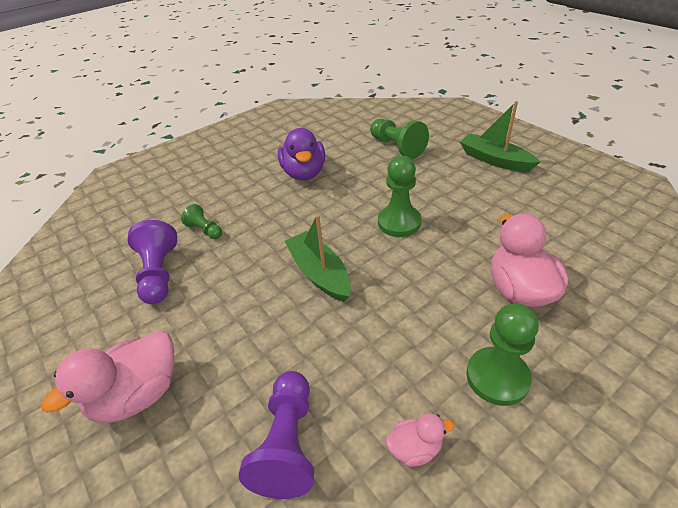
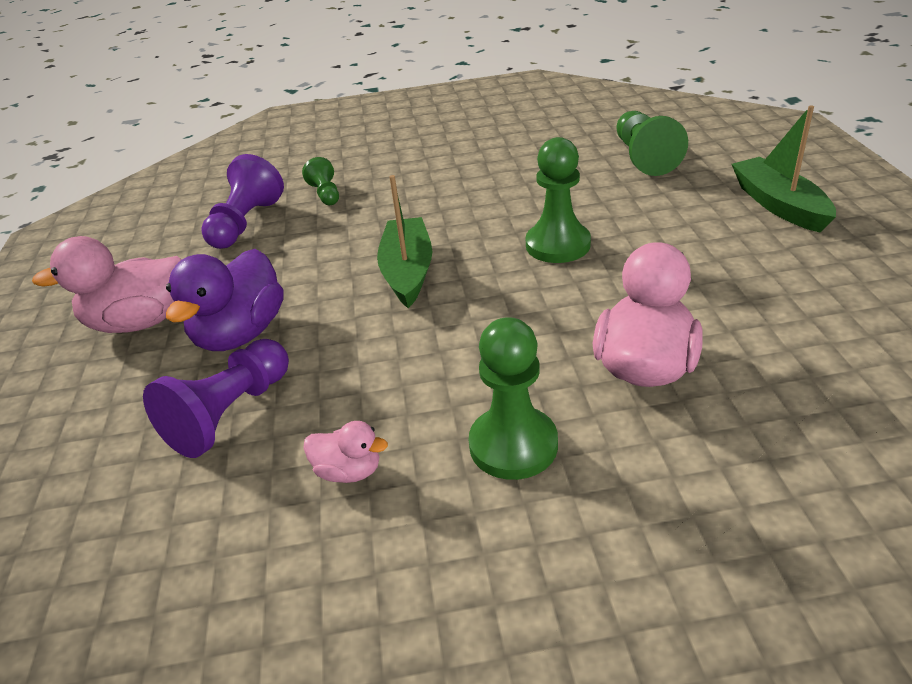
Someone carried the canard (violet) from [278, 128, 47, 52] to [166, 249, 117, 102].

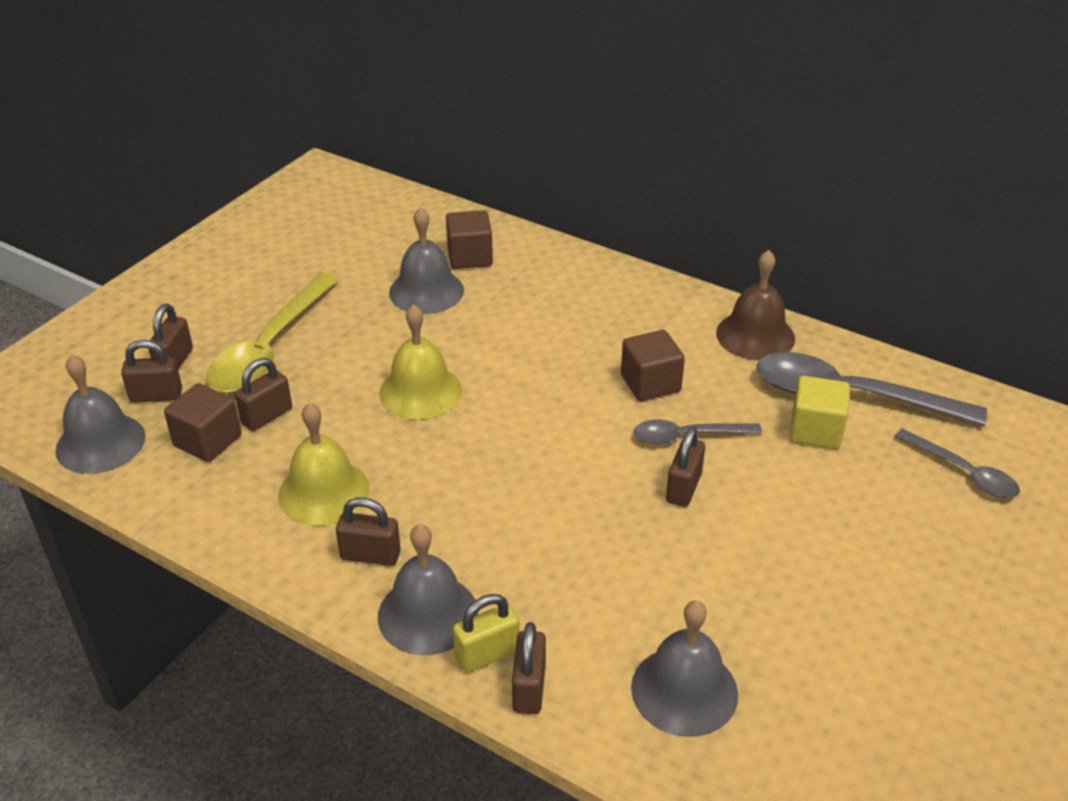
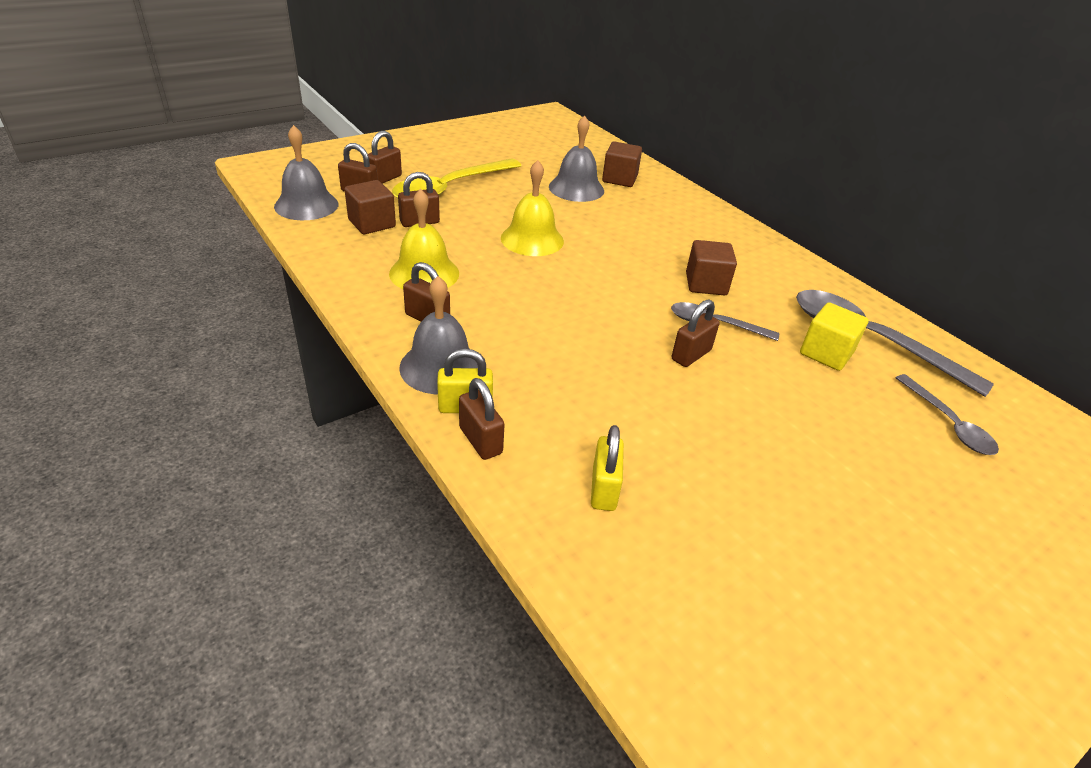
Someone took away the cloche (marron) at [716, 250, 79, 110]. Someone swapped the cloche (gris) at [631, 600, 107, 137] for the cadenas (jaune) at [591, 425, 33, 86]. Someone rotated the cadenas (marron) at [512, 622, 34, 92] by 60 degrees counterclockwise.

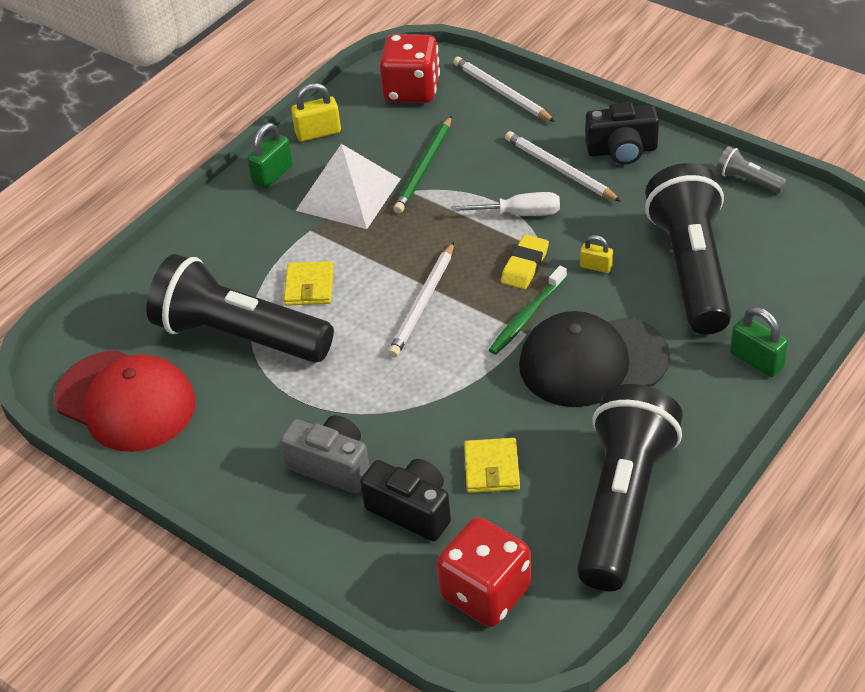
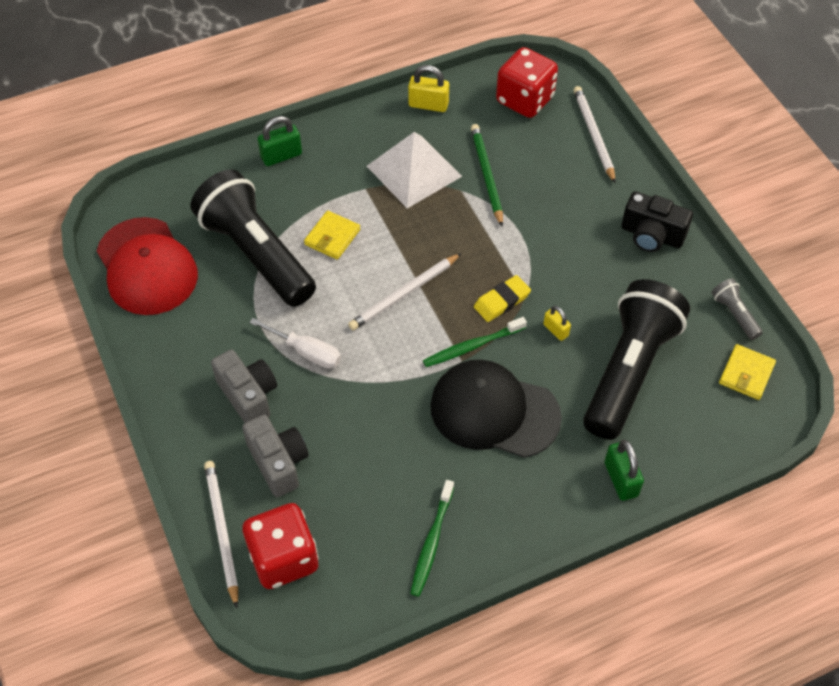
Someone carried the cadenas (vert) from [247, 123, 46, 65] to [258, 116, 44, 50]. Someone carried the tournevis (blanc) from [451, 192, 109, 24] to [249, 318, 92, 50]. Someone carried the portefeuille (jaune) from [464, 438, 56, 55] to [719, 344, 57, 56]. Someone carried the crayon (blanc) from [505, 131, 116, 71] to [204, 461, 34, 147]. Someone swapped the lampe de poche (noir) at [577, 384, 106, 207] for the brosse à dents (vert) at [410, 480, 44, 117]. Someone repainted the appareil photo (noir) at [360, 459, 91, 82], which became the appareil photo (gris) at [242, 415, 67, 82]. Someone rotated the crayon (vert) at [393, 116, 59, 97] by 120 degrees clockwise.

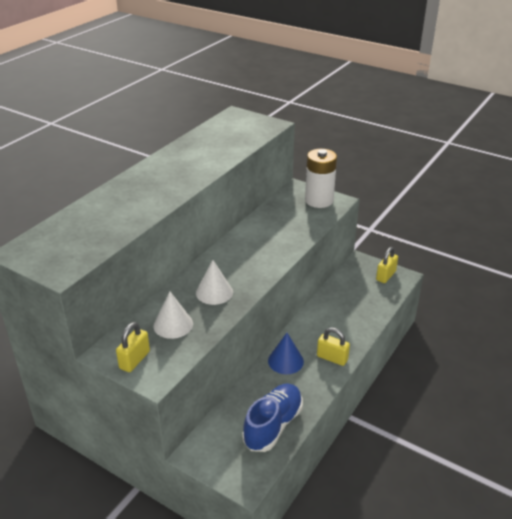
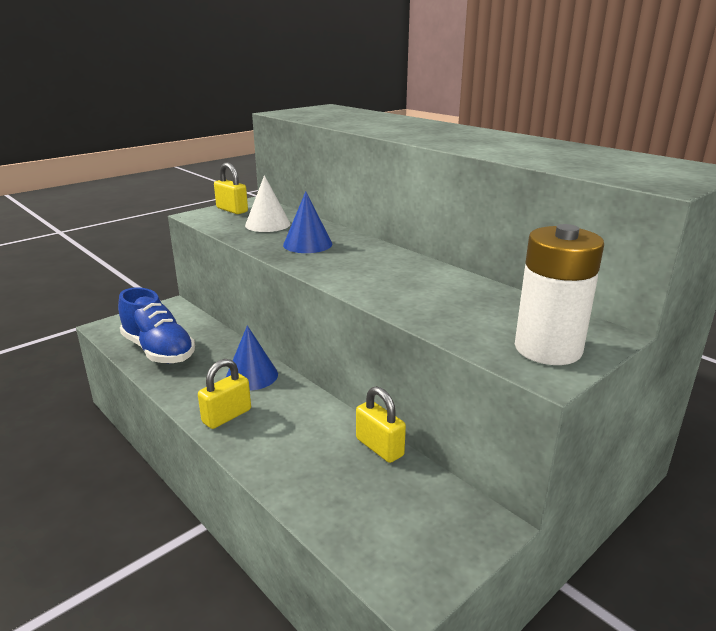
Someone carried the cadenas (jaune) from [376, 247, 22, 36] to [356, 386, 50, 77]. Someone repainted the cône (blanc) at [196, 260, 37, 45], which became the cône (bleu) at [283, 191, 49, 62].

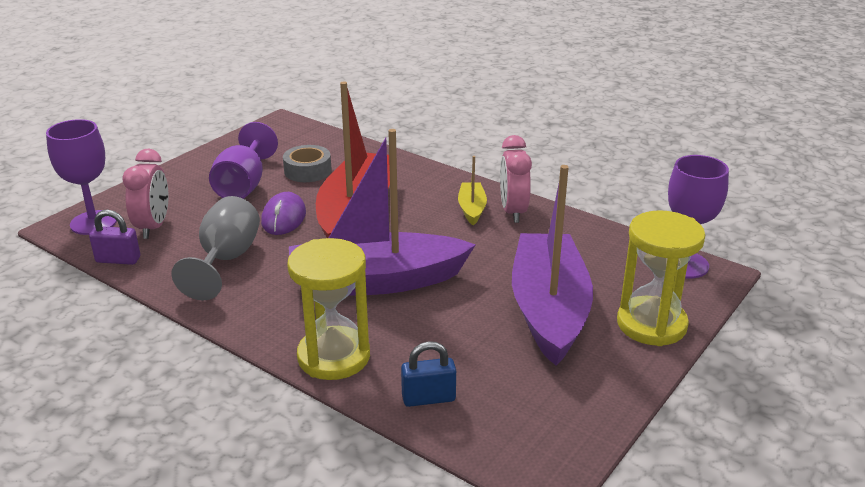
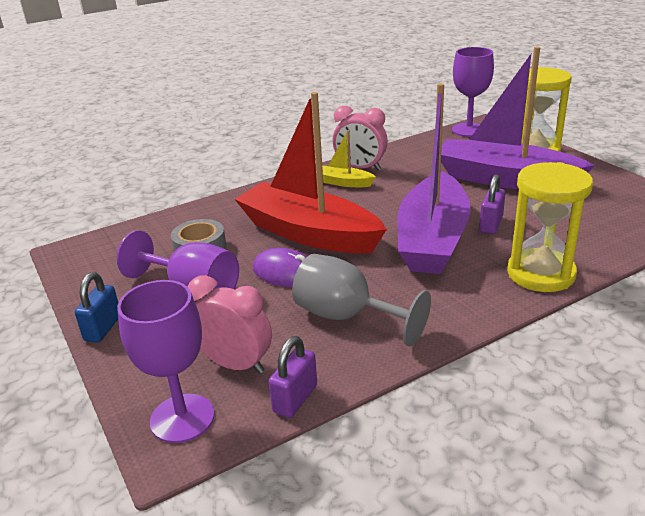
Someone put down the cadenas (violet) at [479, 174, 26, 60]. Someone carried the cadenas (bleu) from [401, 341, 55, 66] to [75, 272, 43, 70].

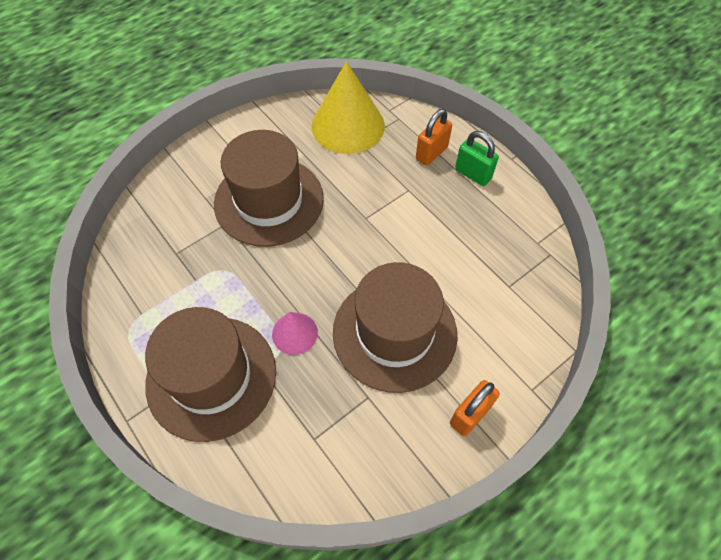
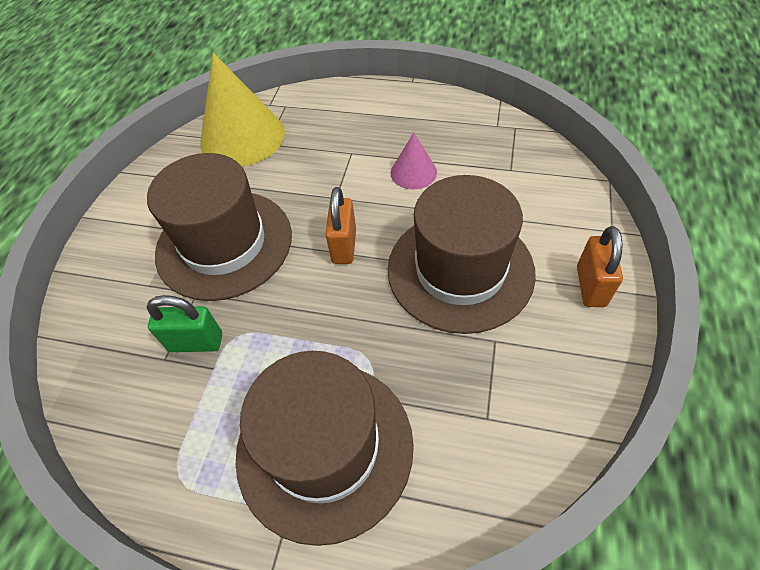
Someone carried the cône (rose) from [272, 312, 46, 43] to [391, 133, 46, 57]. Someone carried the cadenas (orange) from [416, 109, 36, 57] to [325, 187, 31, 77]. Someone carried the cadenas (vert) from [455, 131, 44, 55] to [146, 295, 76, 57].

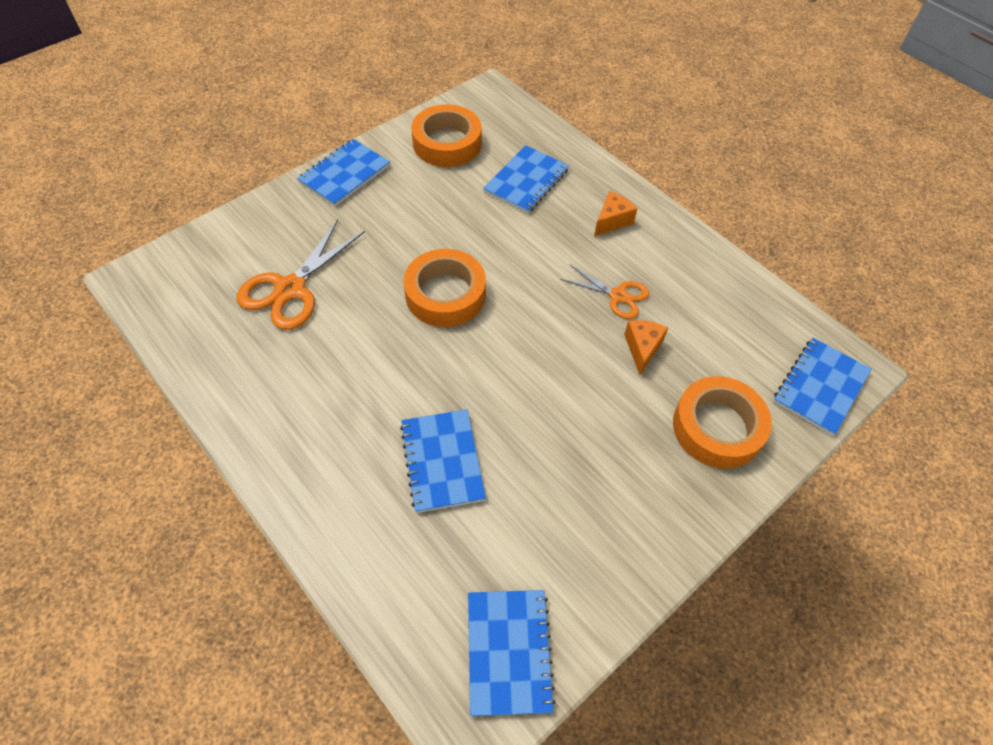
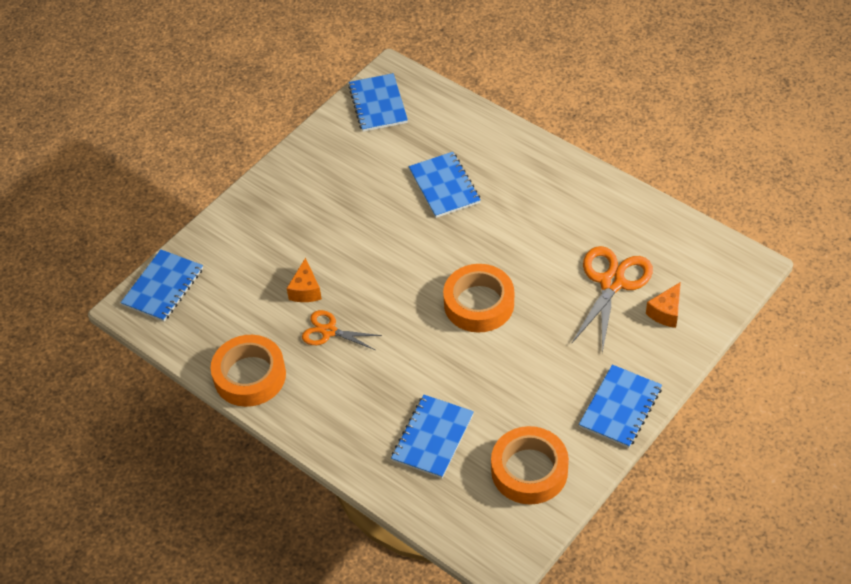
Someone carried the fromage (orange) from [594, 191, 43, 45] to [646, 282, 35, 46]. Someone carried the ruban adhésif (orange) from [673, 376, 99, 93] to [211, 335, 75, 72].

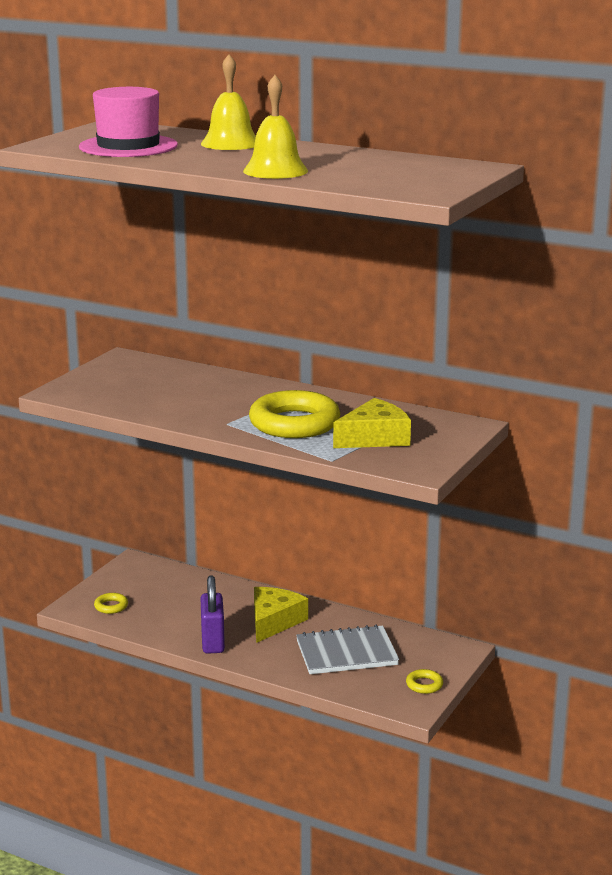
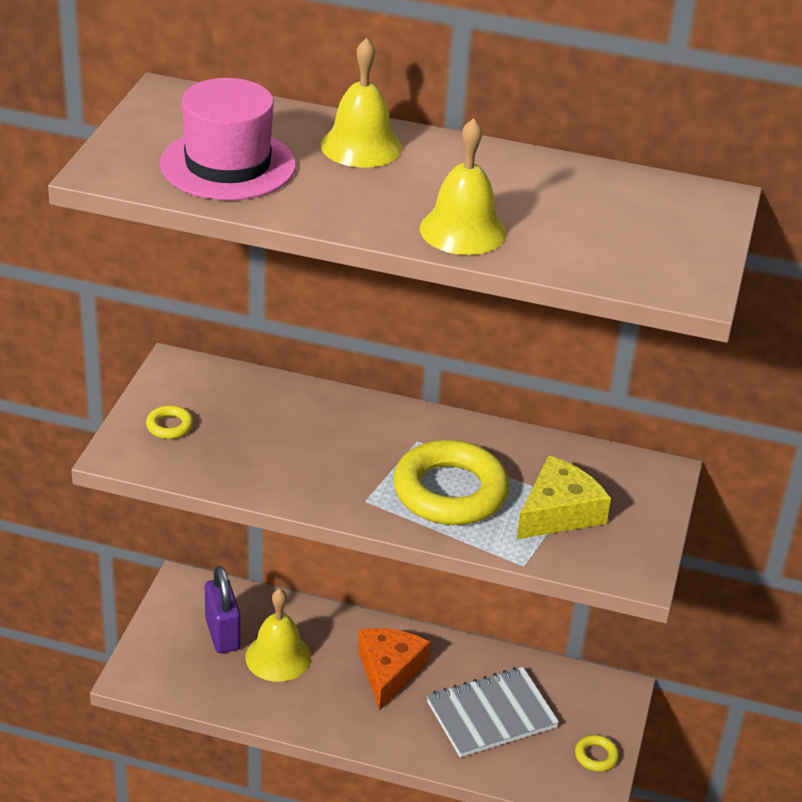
Someone put down the cloche (jaune) at [245, 588, 66, 94]. Someone carried the anneau (jaune) from [94, 593, 34, 21] to [146, 405, 47, 34]. Someone carried the cadenas (violet) from [200, 576, 25, 78] to [205, 566, 36, 87]. Someone repainted the fromage (jaune) at [254, 587, 54, 56], which became the fromage (orange) at [358, 628, 72, 83].

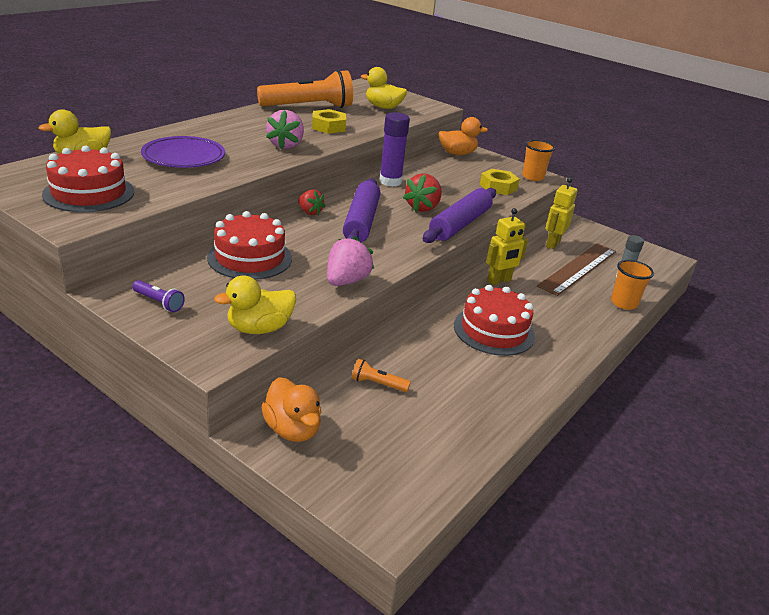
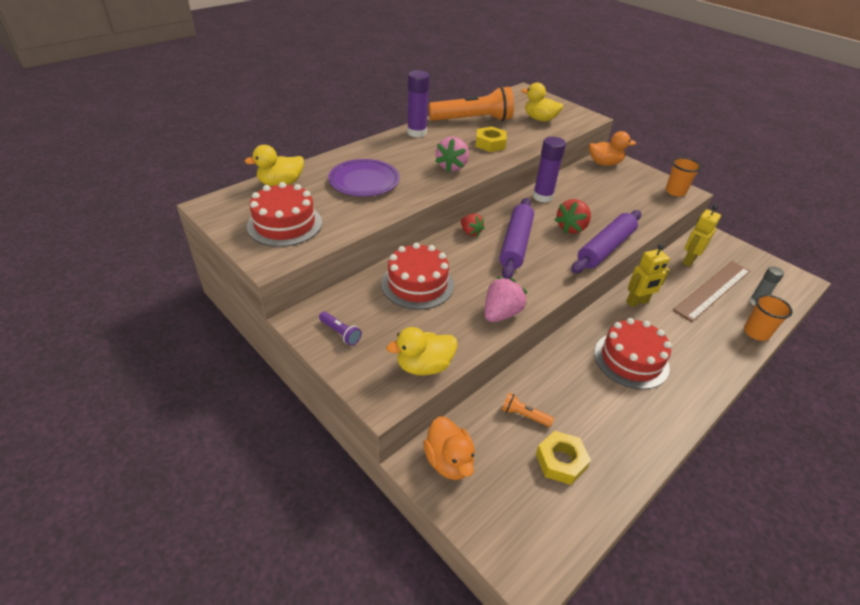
Someone put down the bâton de colle (violet) at [407, 70, 23, 67]. Someone carried the écrou (jaune) from [480, 169, 40, 26] to [536, 431, 55, 54].

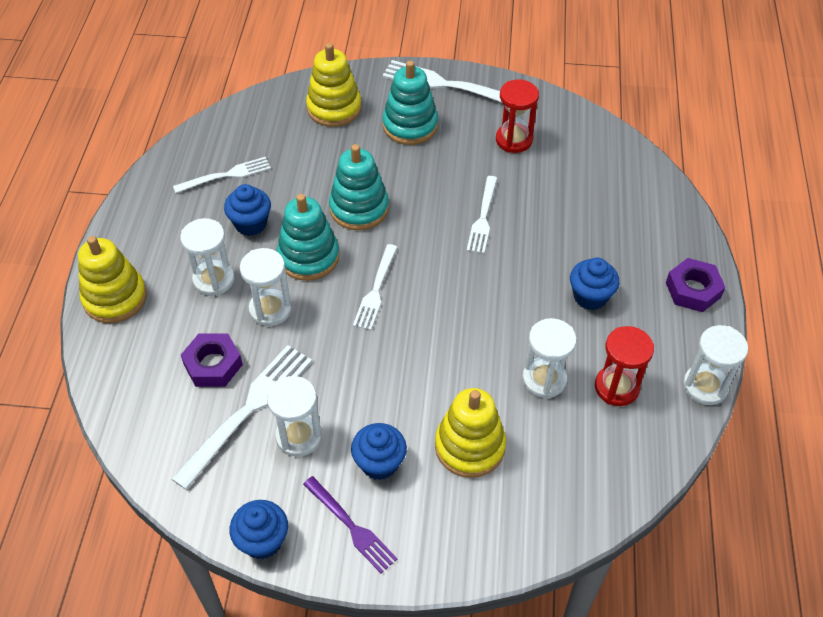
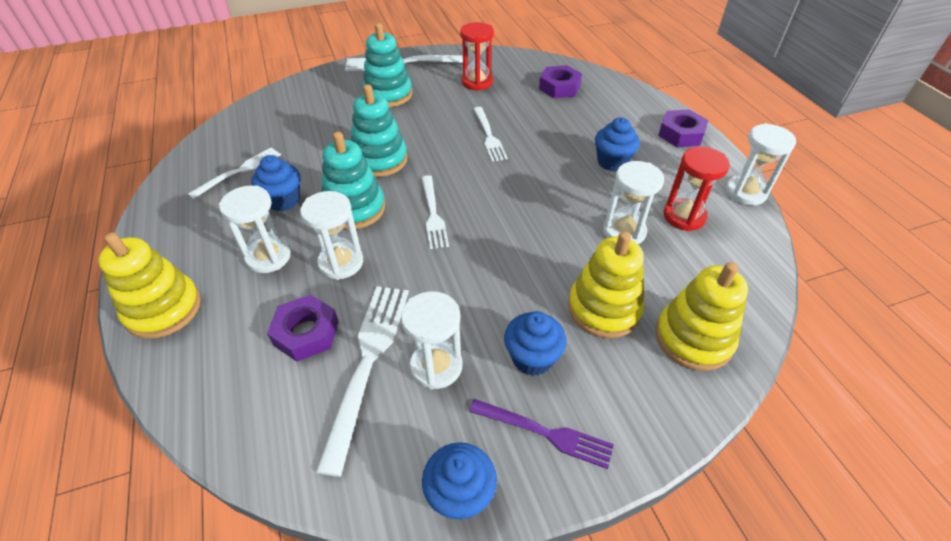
Someone put down the écrou (violet) at [539, 65, 43, 33]. Someone carried the jouet à empiler (jaune) from [306, 43, 55, 84] to [655, 262, 93, 109].

